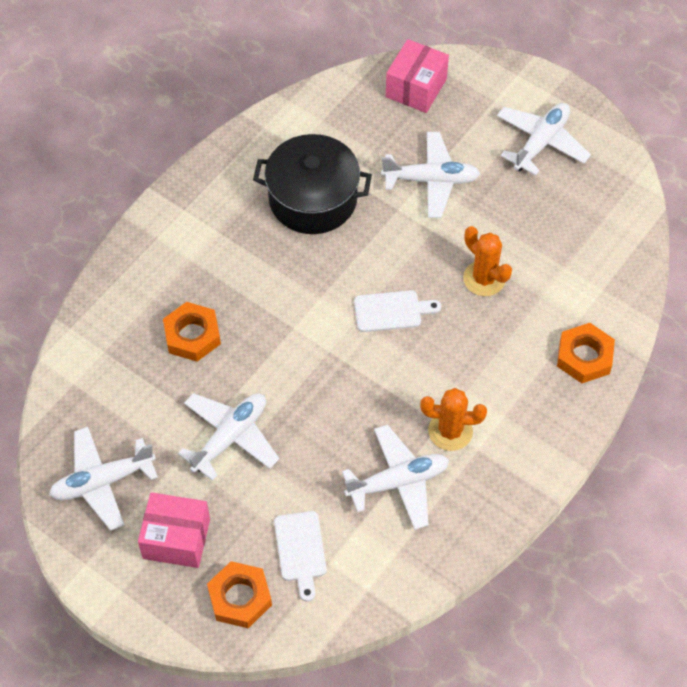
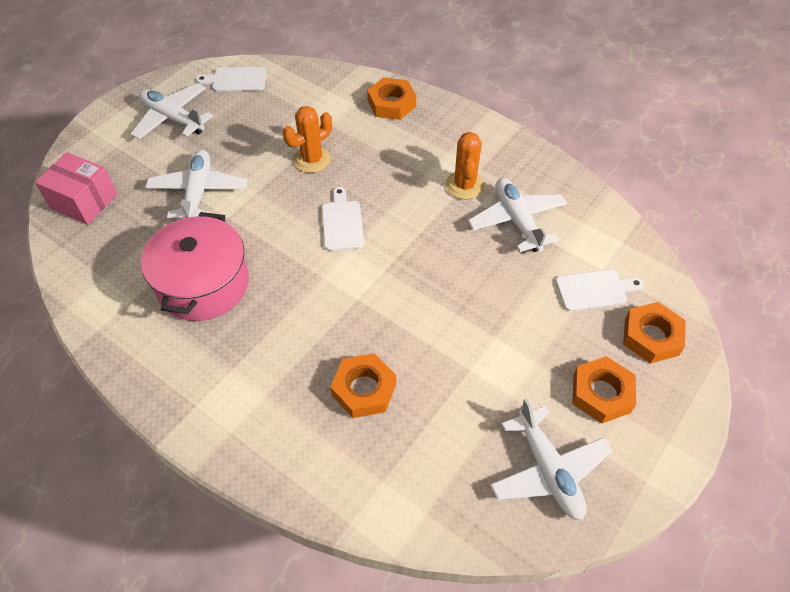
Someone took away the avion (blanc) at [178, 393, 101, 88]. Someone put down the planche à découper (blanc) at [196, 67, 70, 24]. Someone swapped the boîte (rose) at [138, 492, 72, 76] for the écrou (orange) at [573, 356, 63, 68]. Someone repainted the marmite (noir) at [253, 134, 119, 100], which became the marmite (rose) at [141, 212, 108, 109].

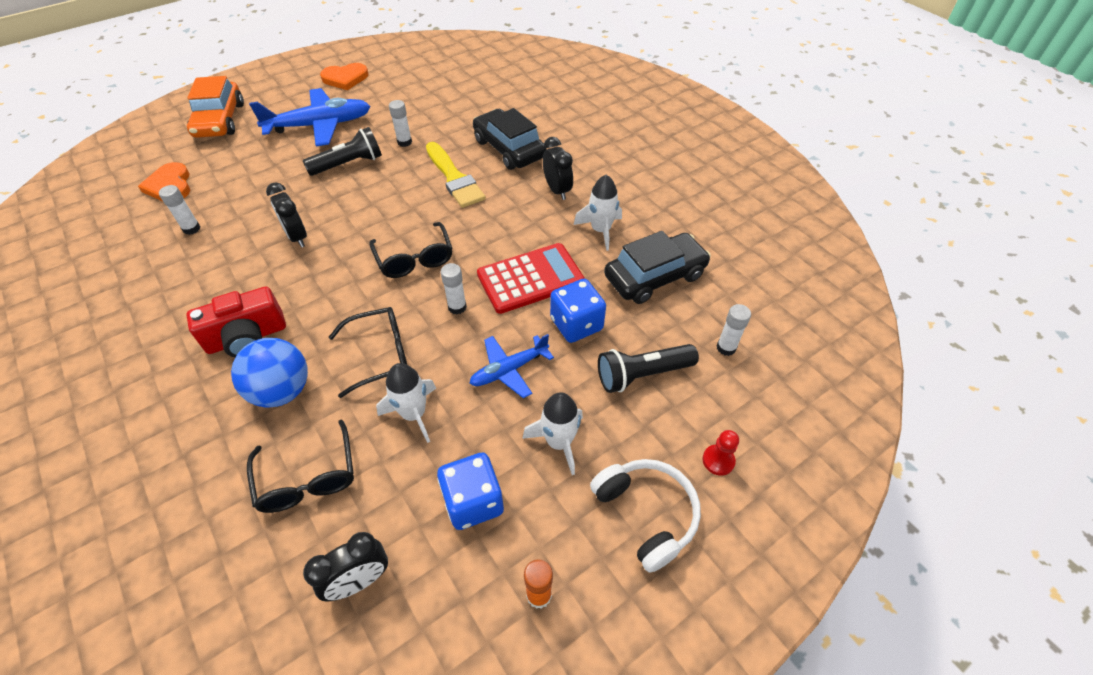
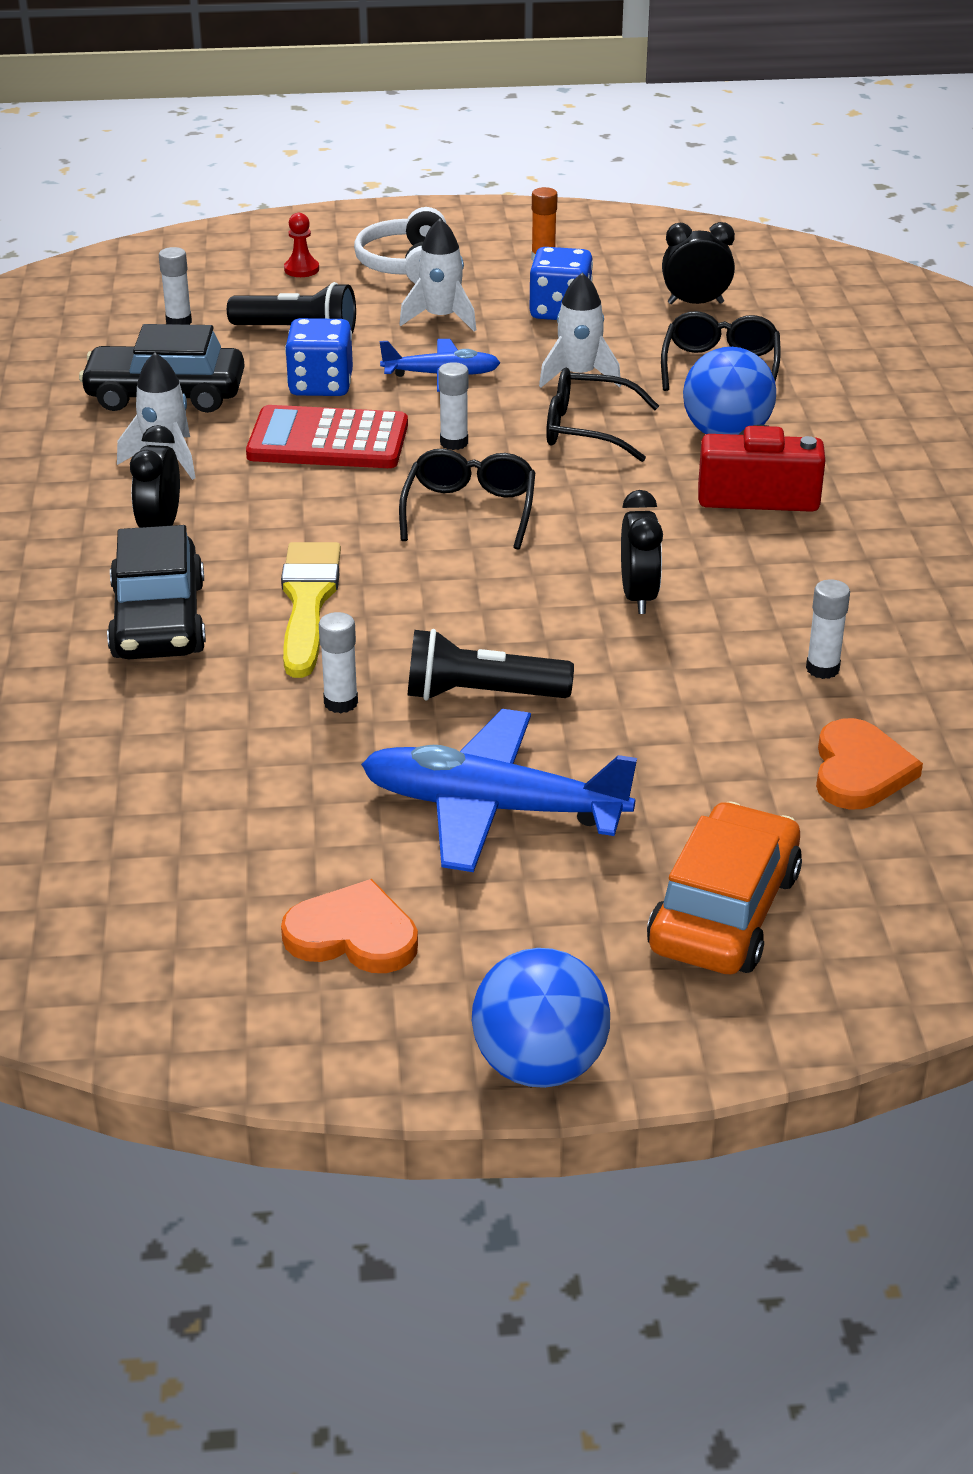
Someone put down the balle (bleu) at [472, 948, 138, 140].

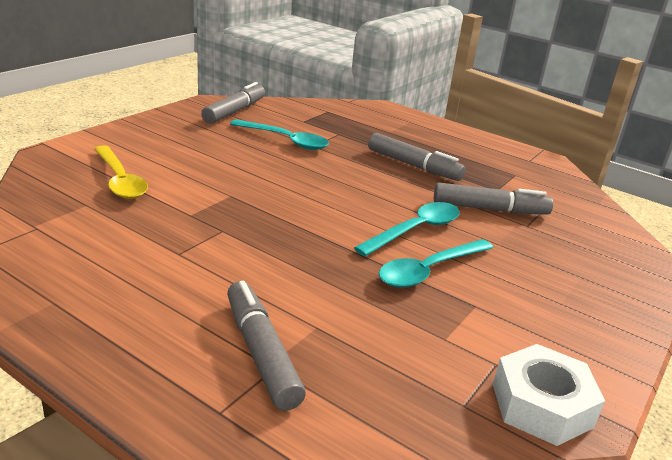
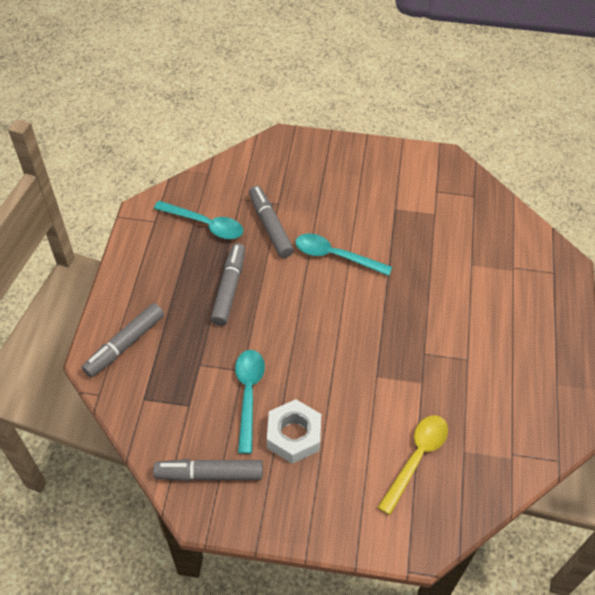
Someone carried the feutre (gris) from [227, 281, 79, 130] to [82, 303, 82, 74]. Someone carried the cuillère (turquoise) from [379, 239, 114, 49] to [154, 201, 89, 38]. Someone carried the écrou (blanc) from [493, 344, 112, 102] to [267, 399, 54, 65].

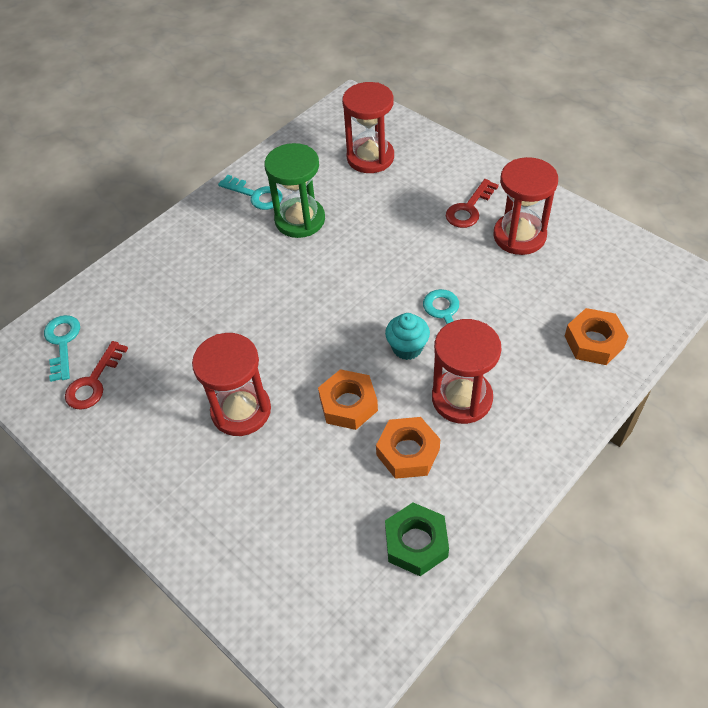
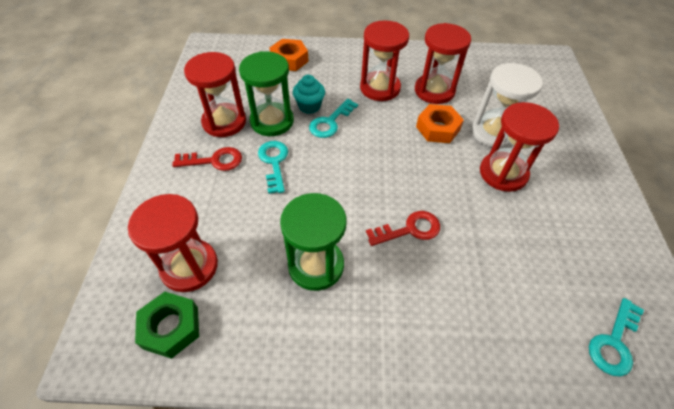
Someone put down the sablier (vert) at [239, 51, 55, 85]. Someone put down the sablier (blanc) at [472, 63, 71, 85]. Someone carried the clé (rouge) from [65, 341, 63, 69] to [366, 211, 74, 35]. Someone carried the clé (turquoise) from [218, 175, 65, 35] to [258, 141, 30, 53]. Someone carried the muffin (turquoise) from [385, 313, 45, 47] to [293, 75, 32, 39]. Someone carried the écrou (vert) from [385, 503, 64, 73] to [135, 292, 64, 67]. Someone swapped the écrou (orange) at [376, 417, 64, 62] for the sablier (rouge) at [415, 23, 56, 81].

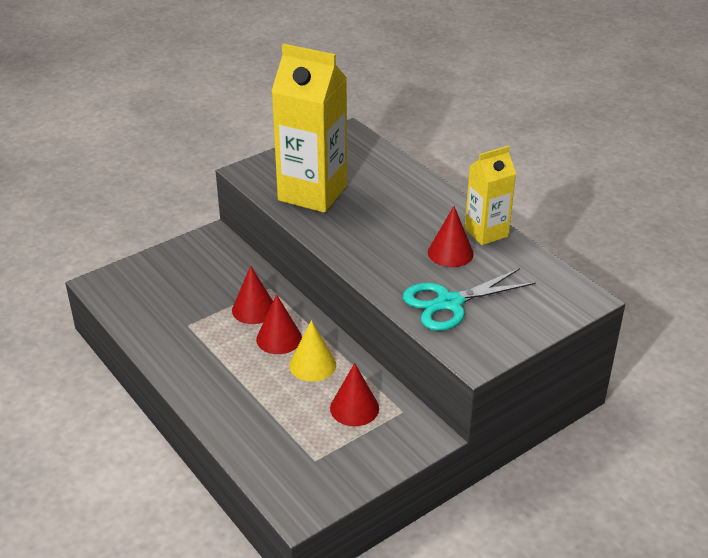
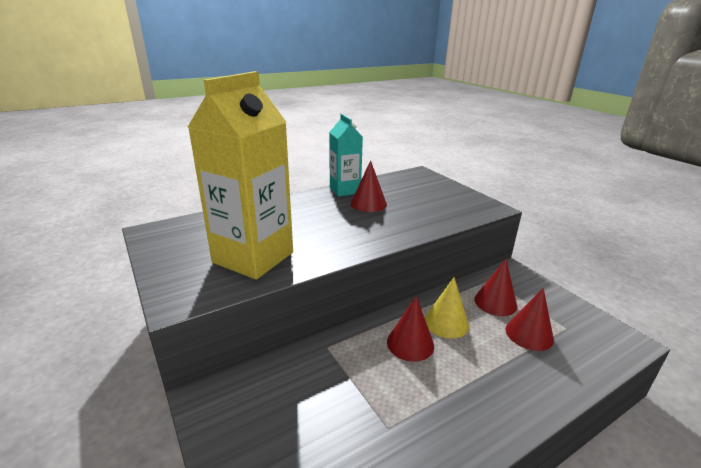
Someone took away the ciseaux (turquoise) at [403, 268, 133, 63]. Someone carried the cône (rouge) from [232, 266, 41, 58] to [506, 288, 48, 63]. Someone repainted the brique de lait (jaune) at [465, 146, 51, 99], which became the brique de lait (turquoise) at [329, 114, 34, 83].

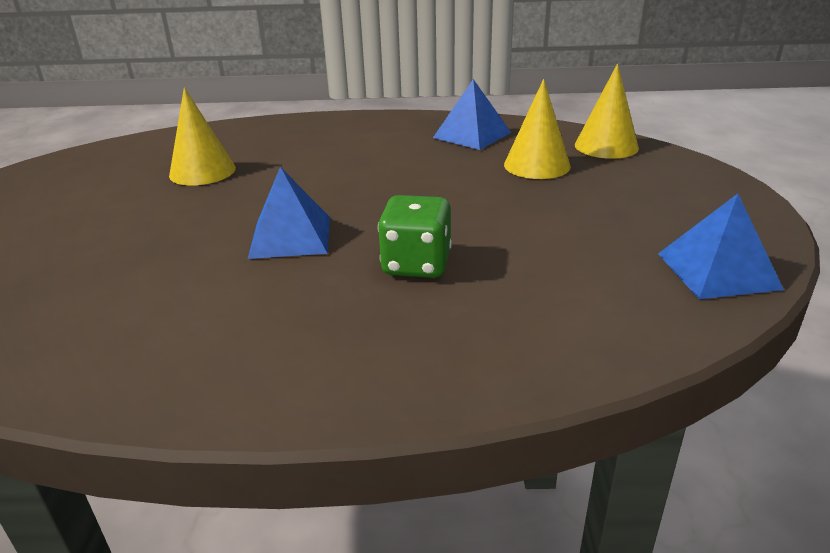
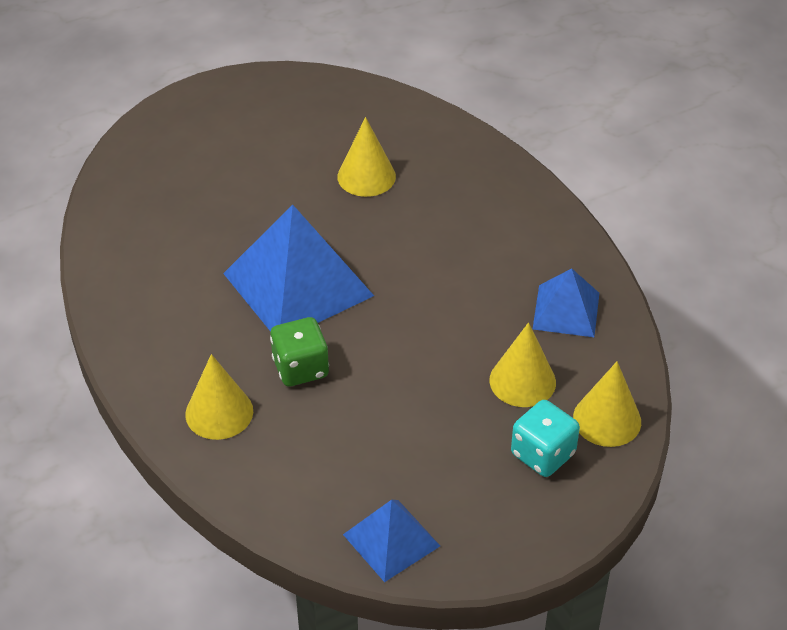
Someone put down the cône (jaune) at [185, 354, 68, 86]. Someone put down the dé (turquoise) at [511, 400, 69, 77]. Someone scaled the pyramide (bleu) at [248, 167, 82, 92] by 1.83.

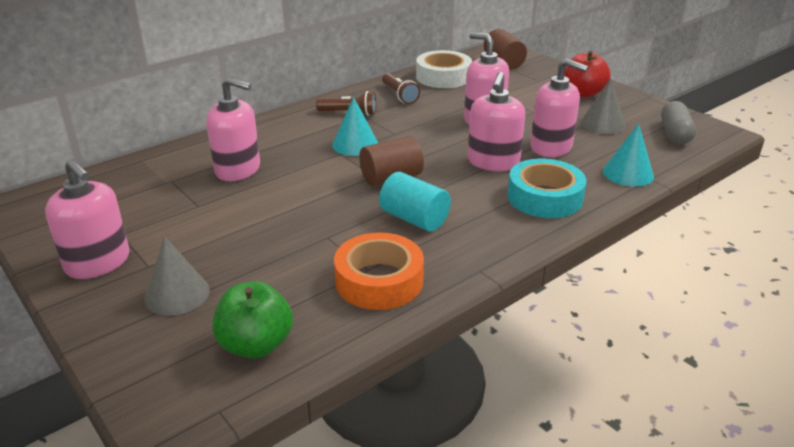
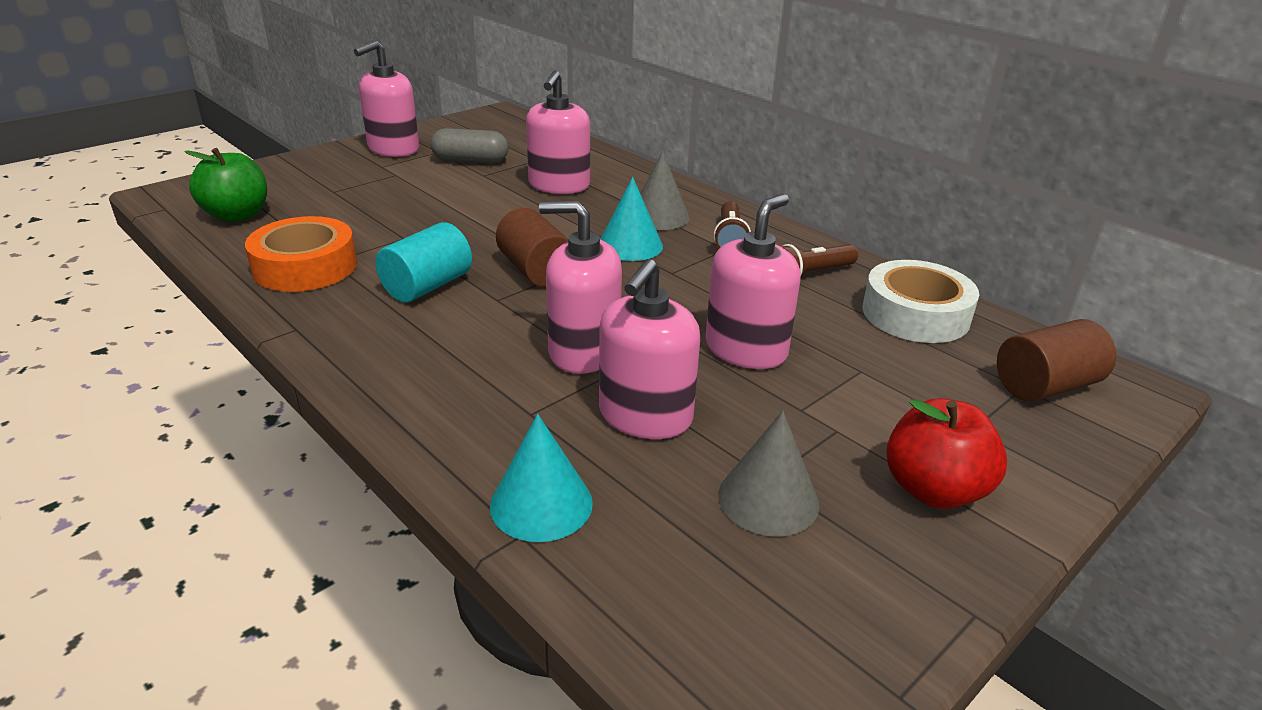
Someone took away the ruban adhésif (turquoise) at [507, 159, 79, 59]. Someone carried the cône (gris) from [144, 237, 66, 79] to [640, 151, 50, 79]. Someone carried the gélule (gris) from [661, 101, 35, 43] to [430, 128, 78, 35].

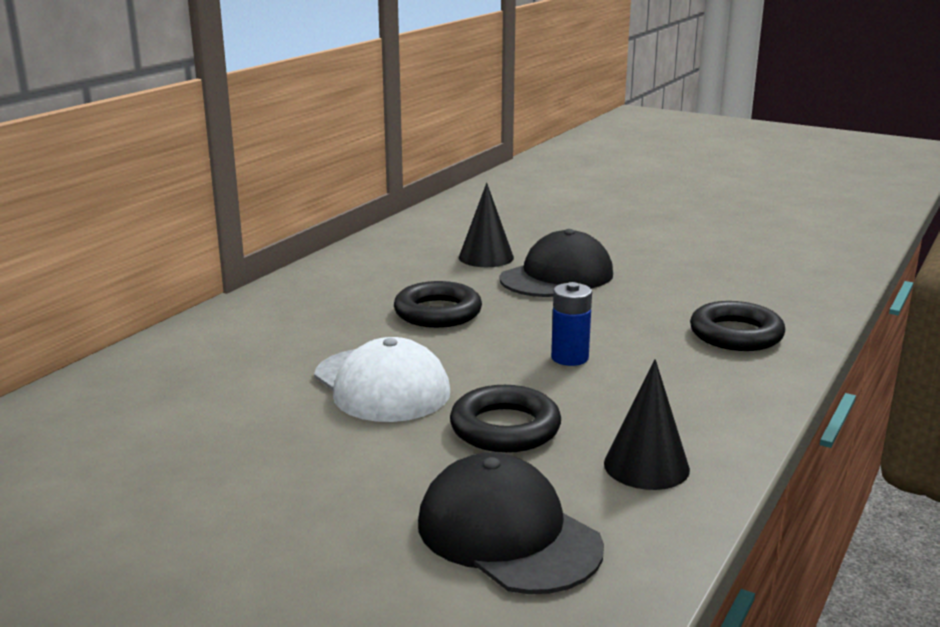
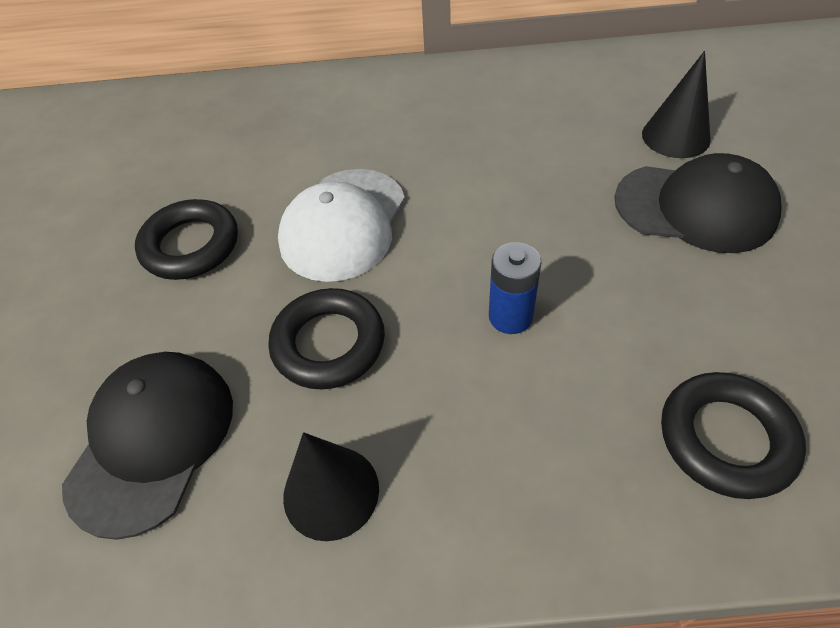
Someone carried the anneau (noir) from [394, 281, 88, 47] to [135, 199, 103, 81].

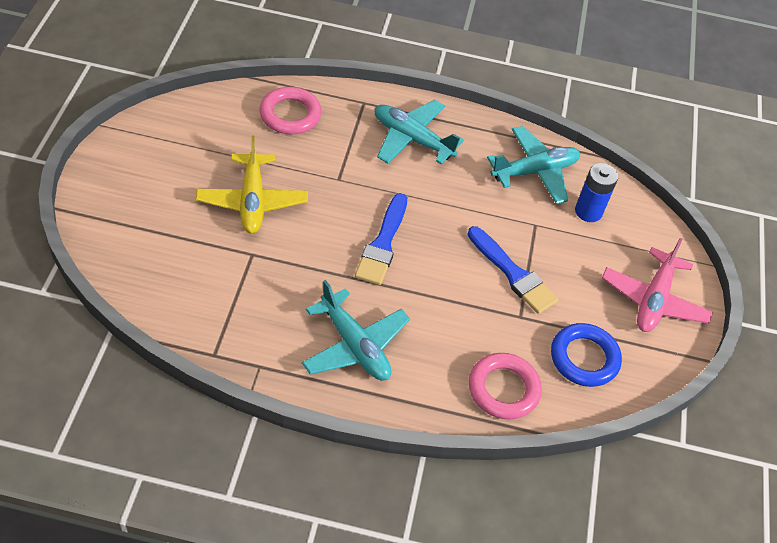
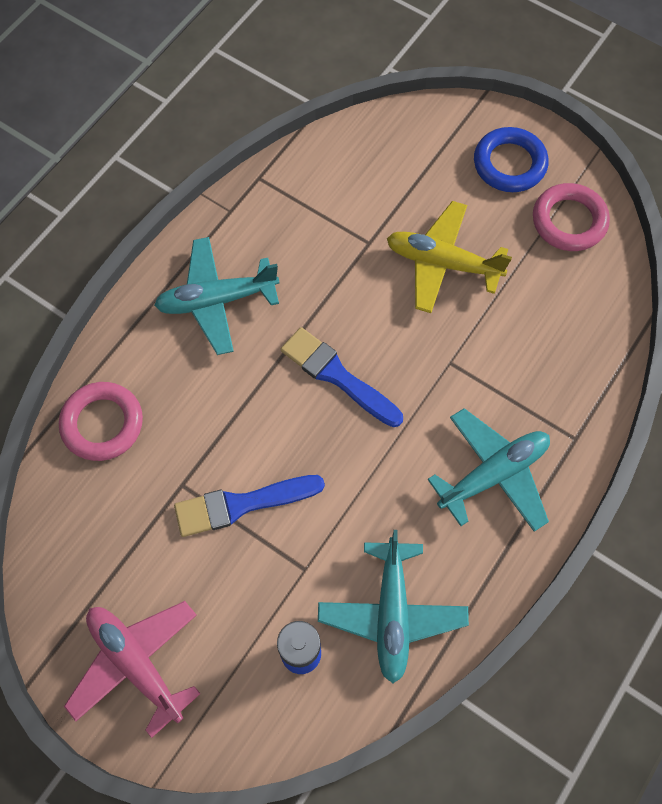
Someone carried the anneau (rose) from [259, 87, 63, 47] to [533, 183, 77, 68]. Someone carried the anneau (bleu) from [551, 323, 71, 64] to [474, 127, 75, 65].

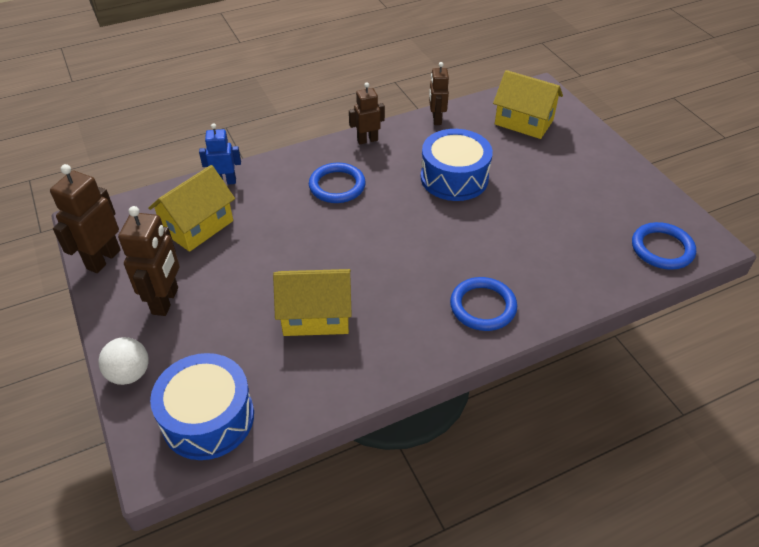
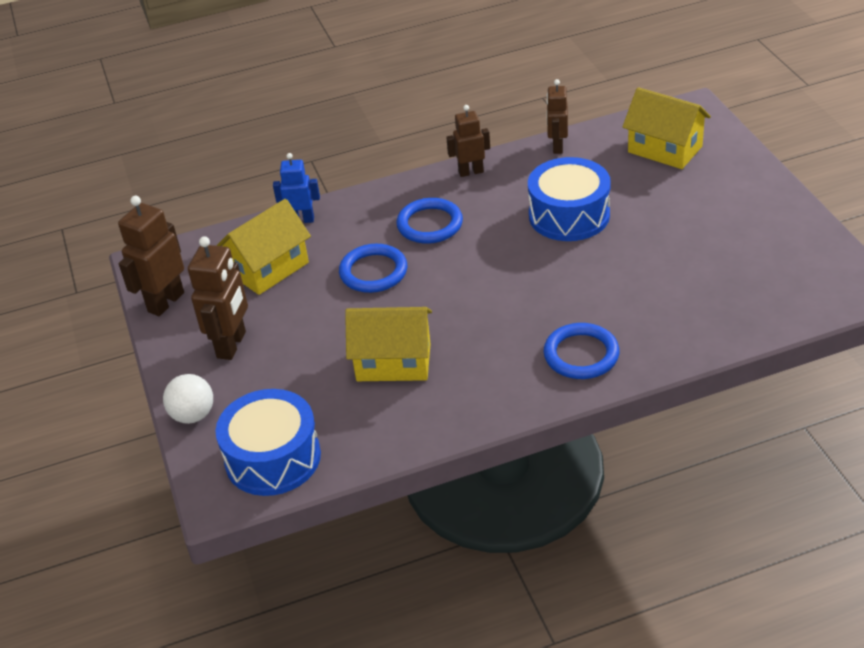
Someone carried the anneau (bleu) from [632, 222, 64, 48] to [339, 244, 68, 49].

